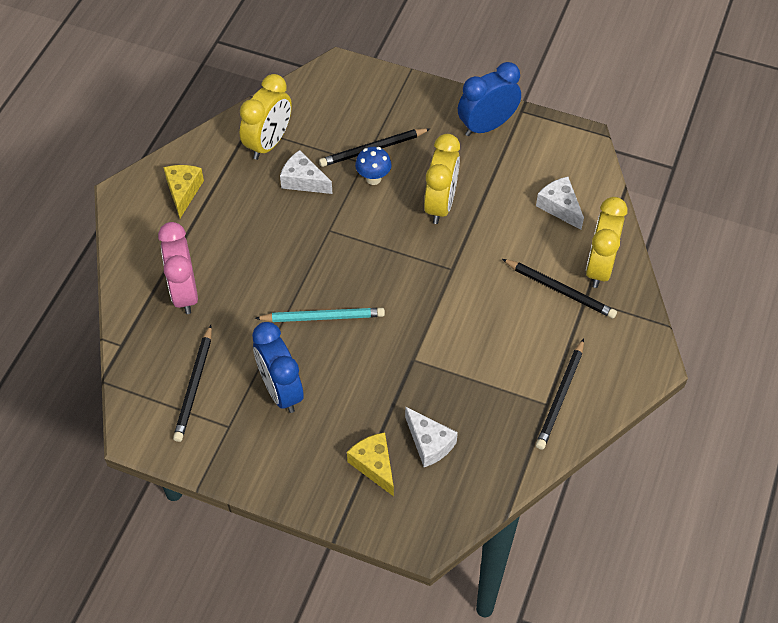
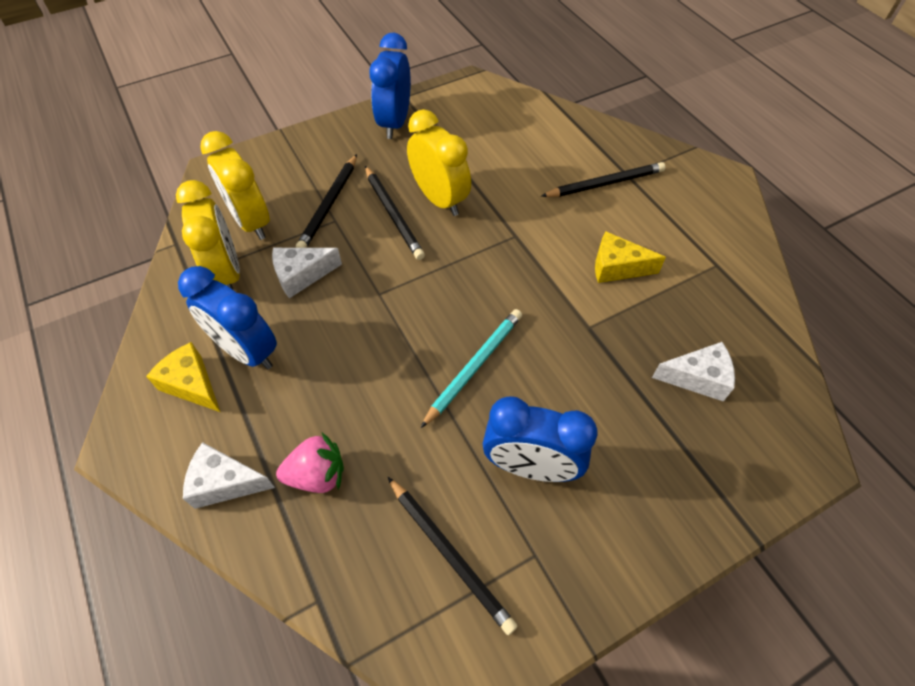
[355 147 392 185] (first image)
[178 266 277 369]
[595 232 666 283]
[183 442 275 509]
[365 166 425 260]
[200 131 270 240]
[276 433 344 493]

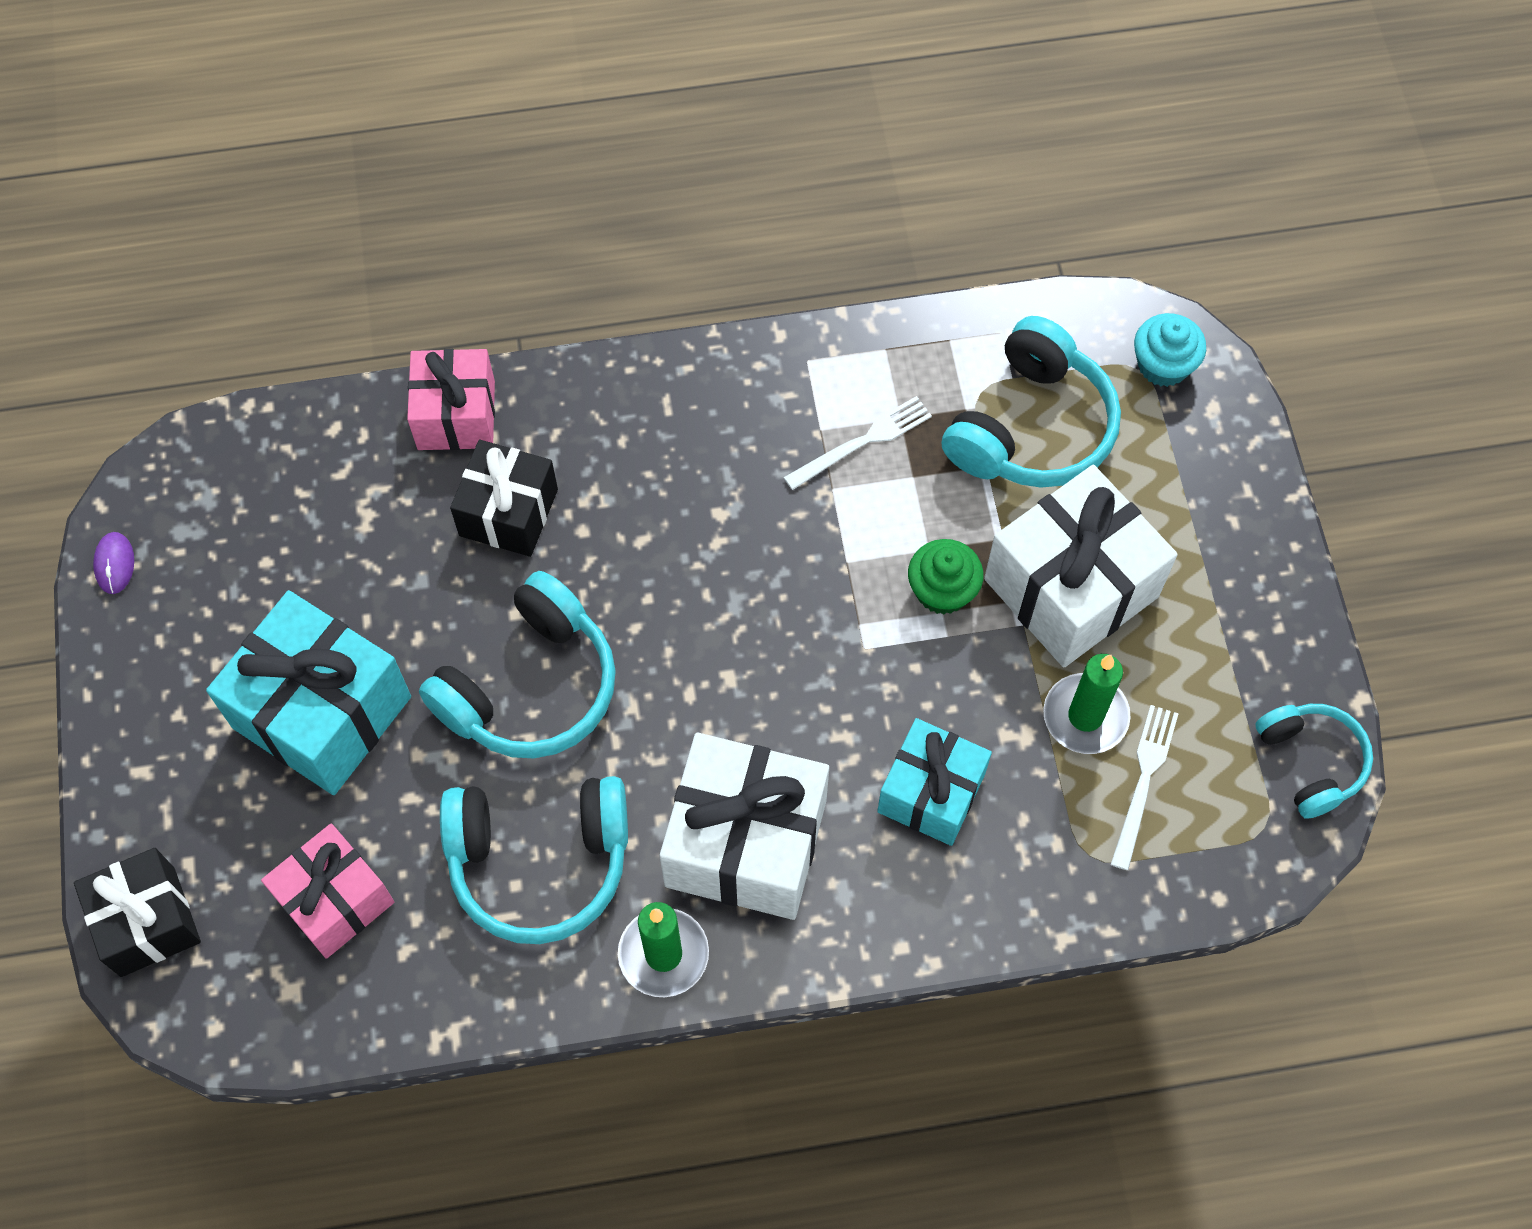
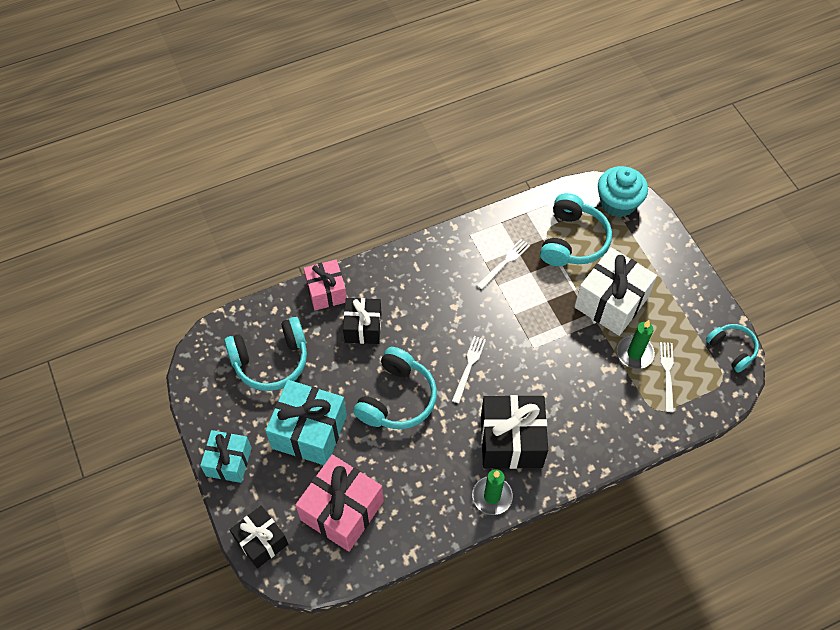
[93 532 134 594] (first image)
[908 539 984 614] (first image)
[452 336 486 403]
[225 317 307 391]
[200 430 252 483]
[481 395 548 469]
[295 455 384 552]
[598 166 648 217]

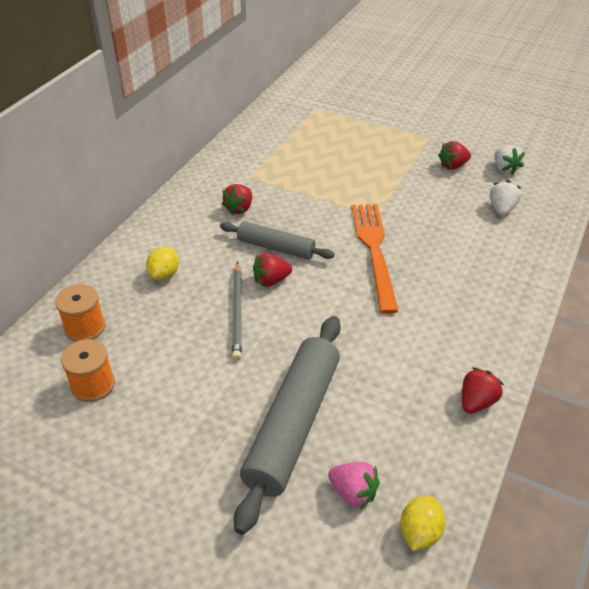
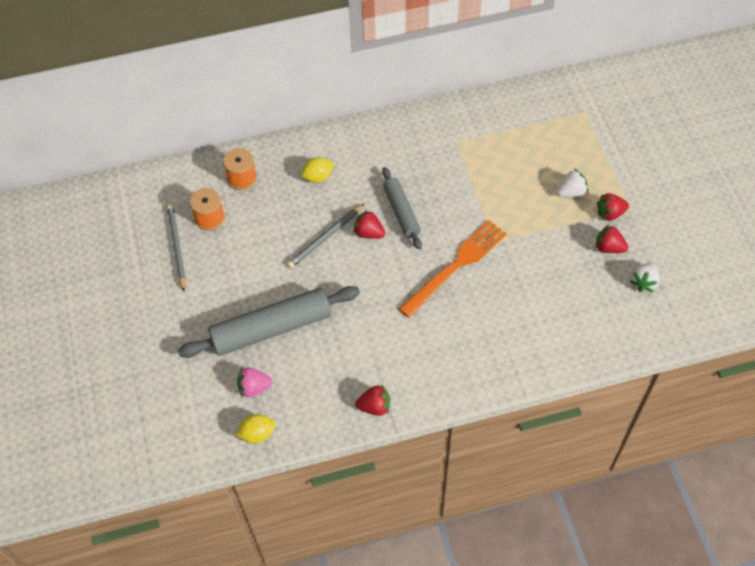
[167 204 186 291]
[597 193 629 221]
[557 169 588 197]
[237 368 272 398]

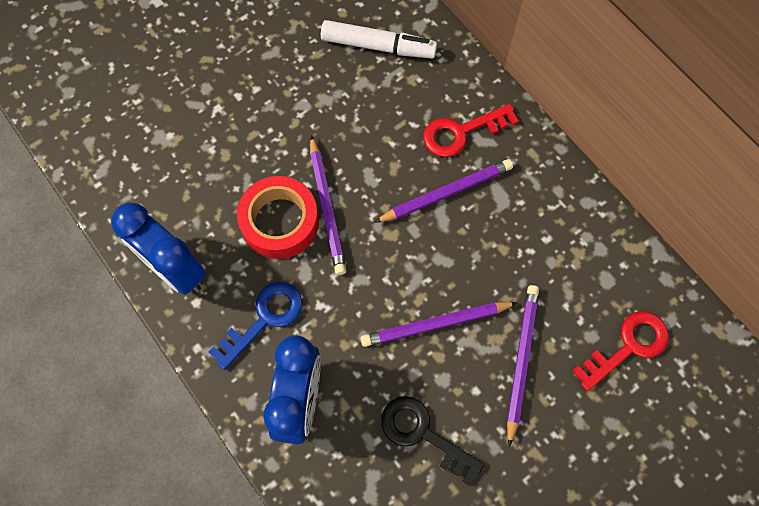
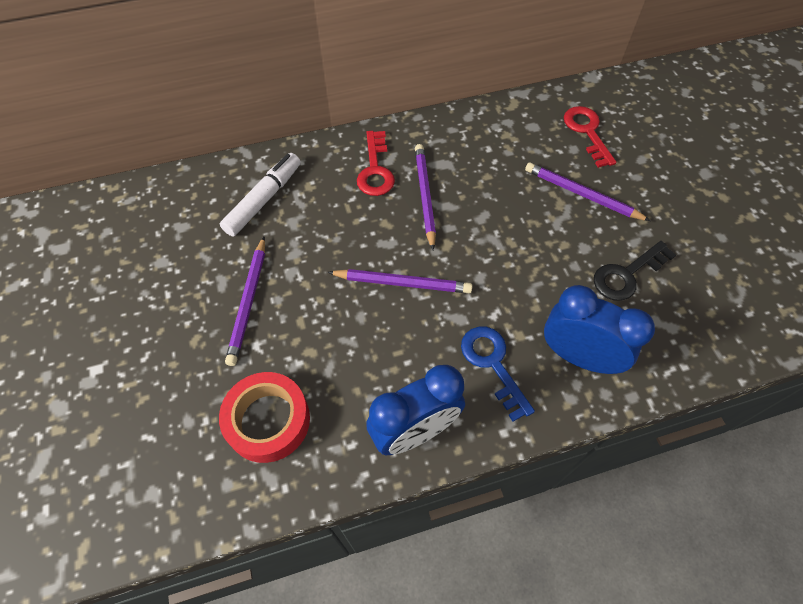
[219 372 310 463]
[225 237 265 366]

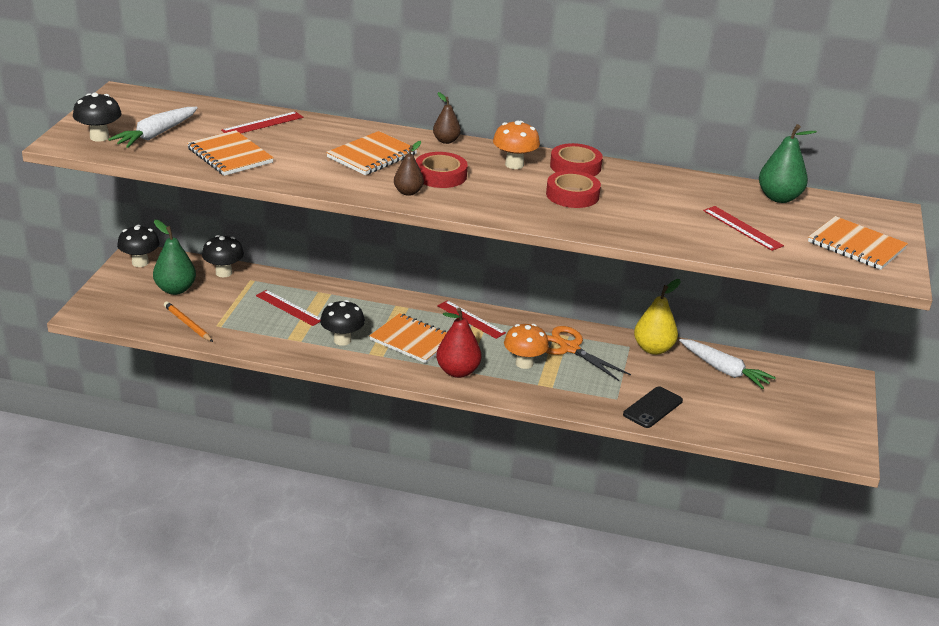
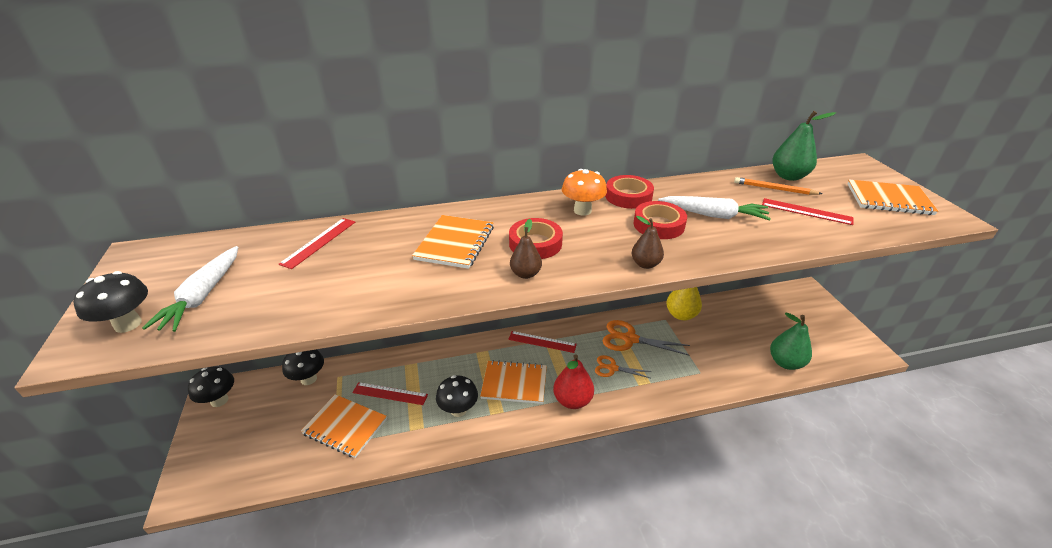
[623 387 683 428] (first image)
[770 313 812 370]
[734 177 822 195]
[301 394 387 458]
[632 216 664 269]
[658 196 771 221]
[595 355 652 378]

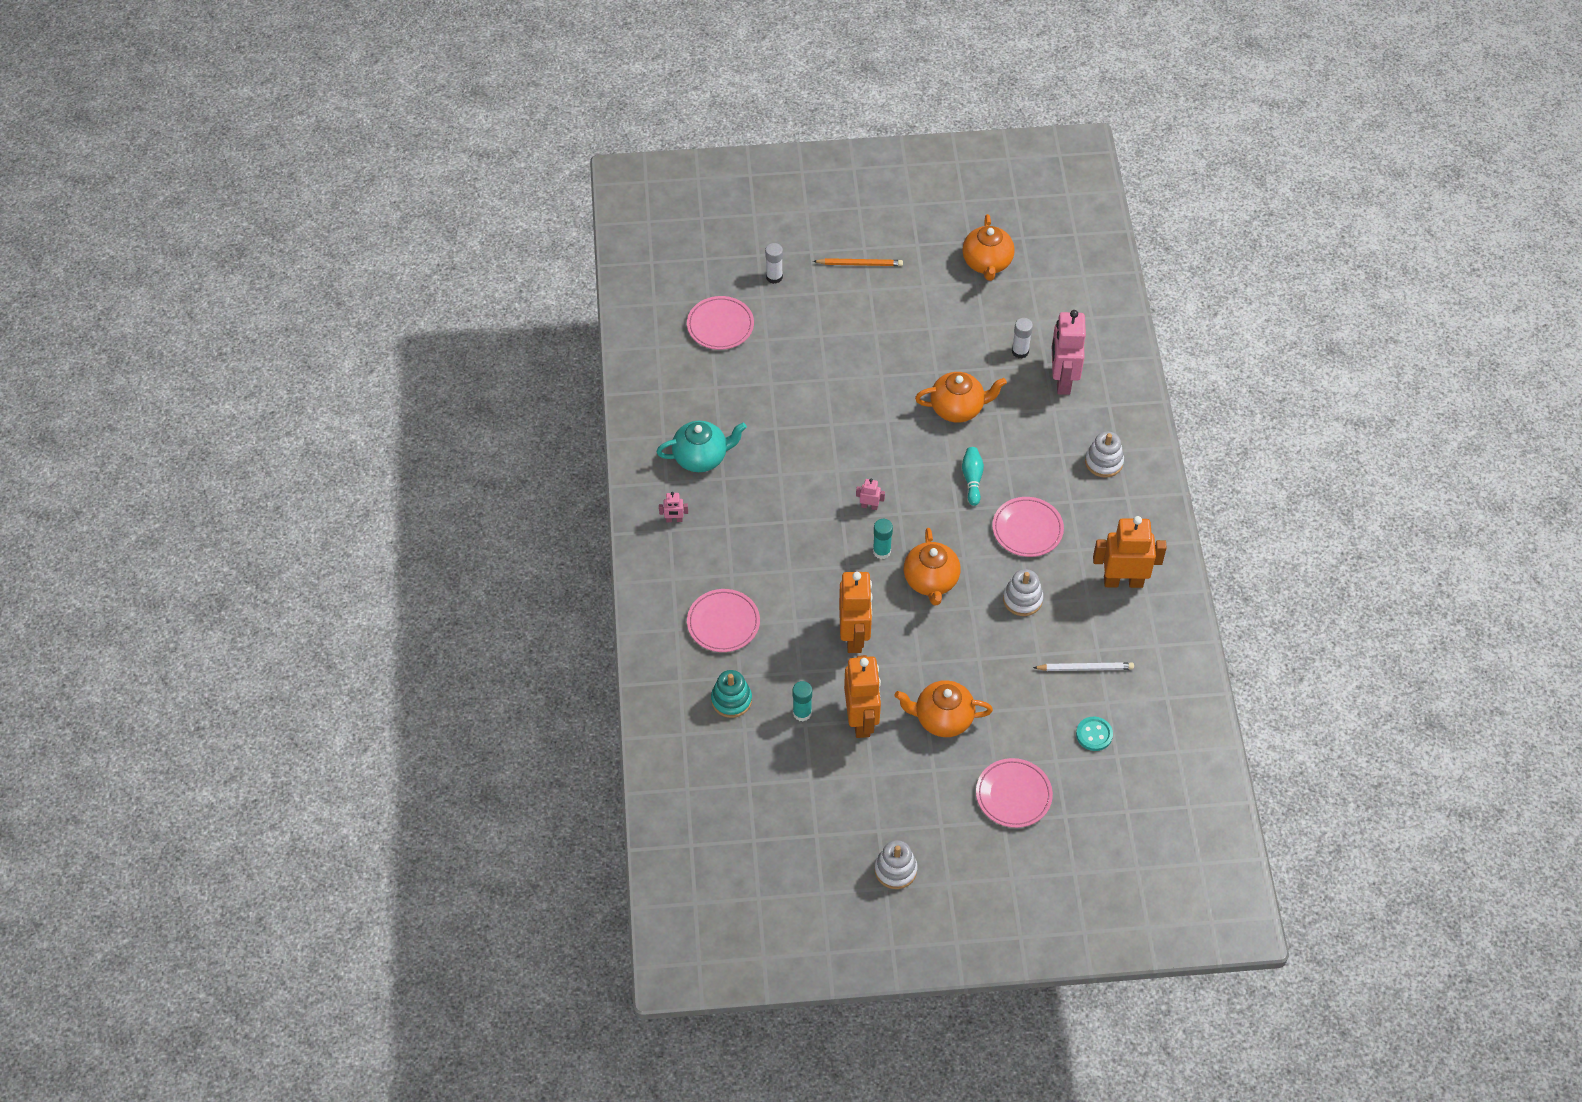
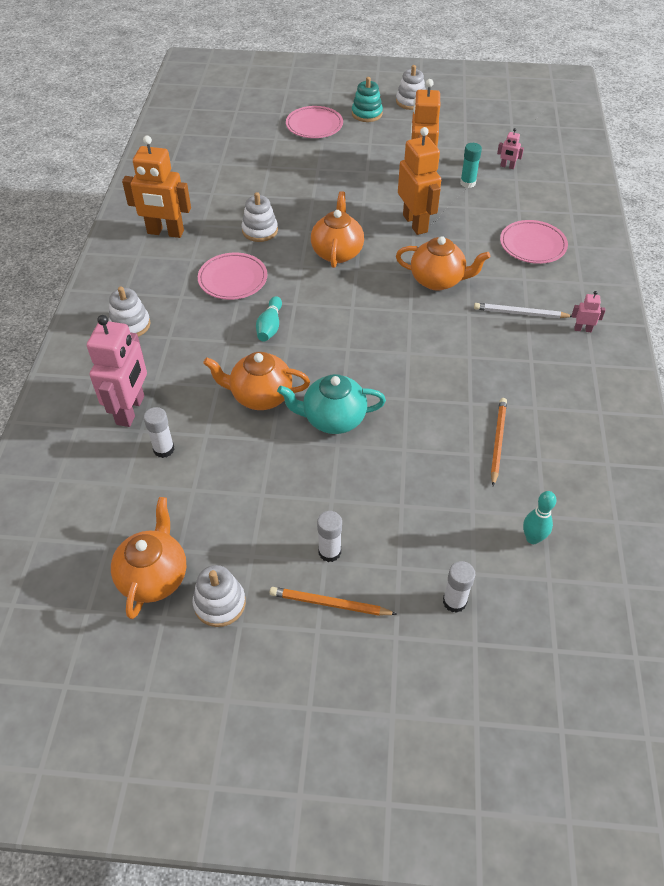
[873 519 893 559] (first image)
[1076 717 1113 751] (first image)
[193 565 246 627]
[317 511 342 562]
[491 398 507 486]
[277 374 386 434]
[352 77 383 122]
[497 128 524 169]
[396 236 490 291]
[474 303 572 318]
[523 491 557 544]
[398 127 441 235]

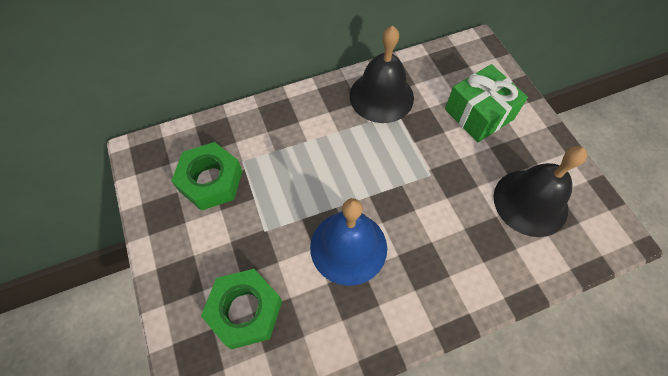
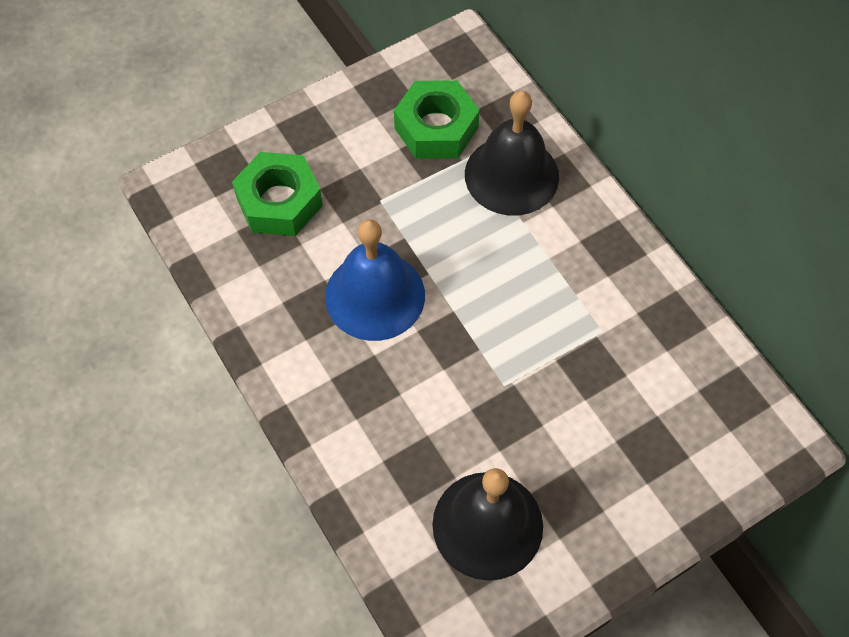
[445 64 528 142] (first image)
[465 91 559 215]

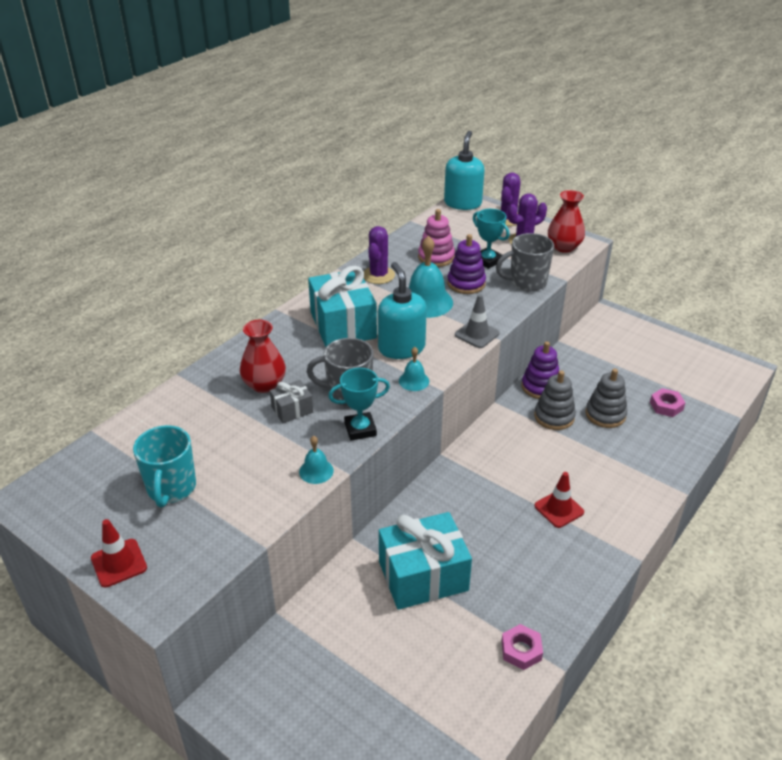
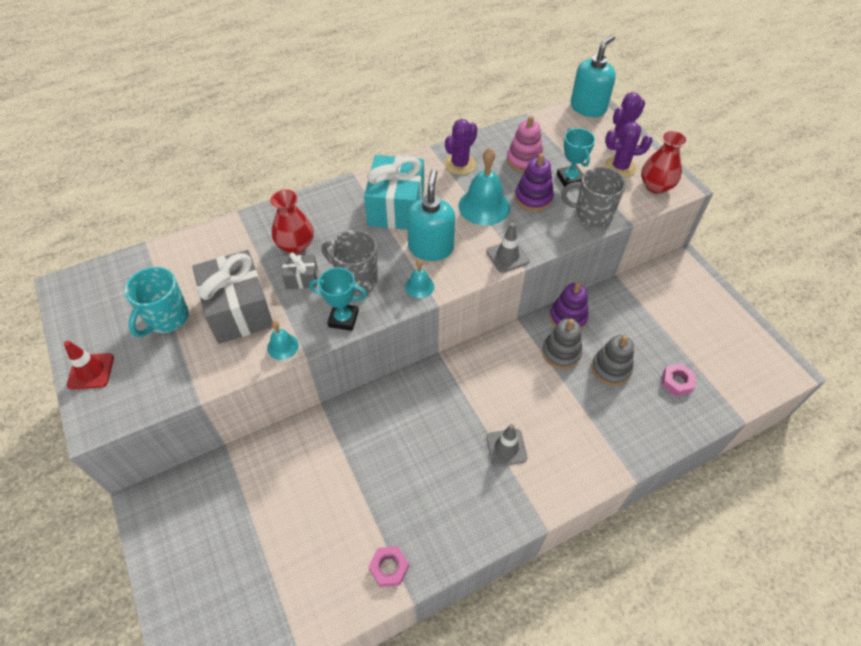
[379 512 472 610] (first image)
[192 250 273 344]
[486 424 527 467]

